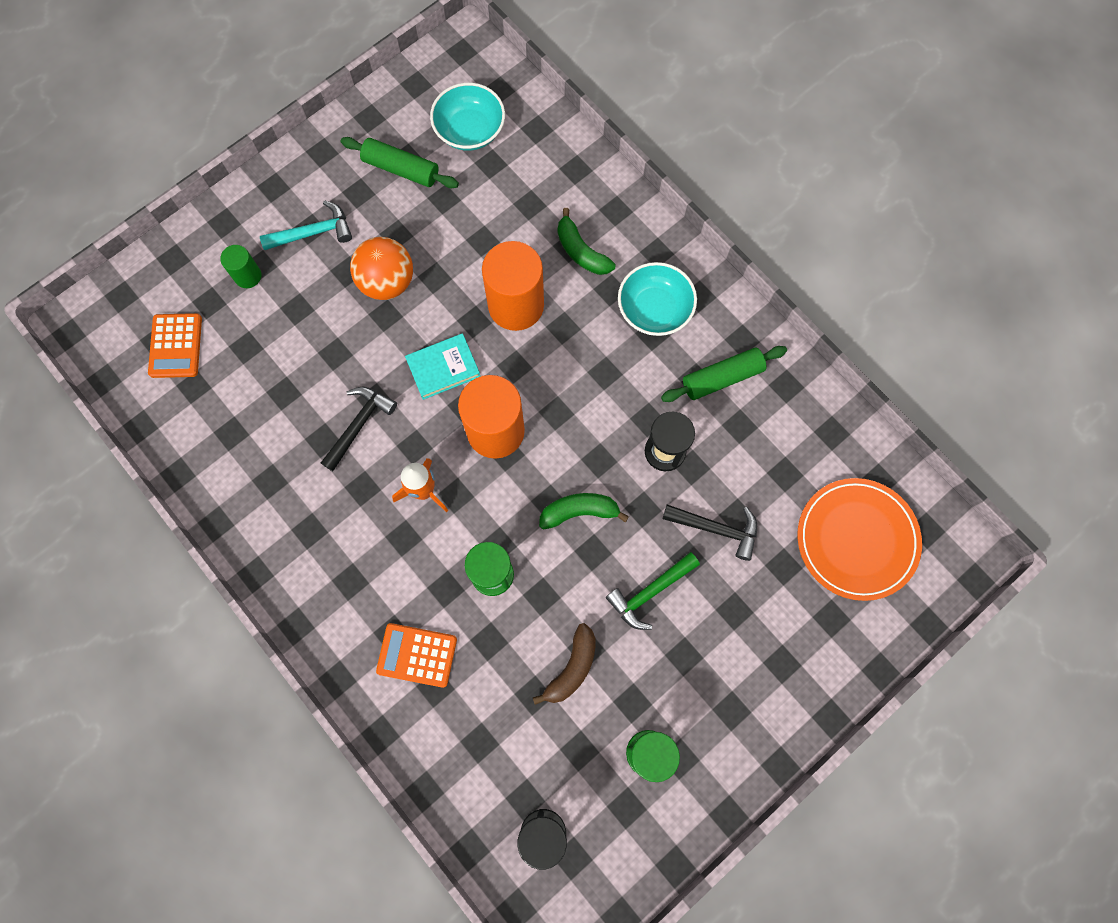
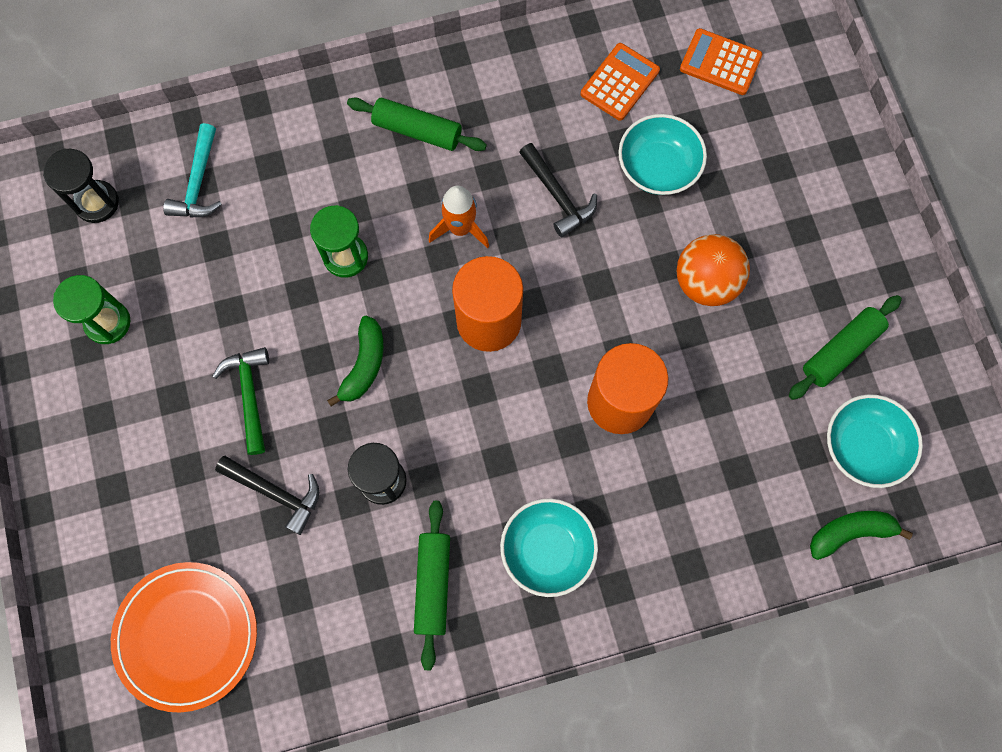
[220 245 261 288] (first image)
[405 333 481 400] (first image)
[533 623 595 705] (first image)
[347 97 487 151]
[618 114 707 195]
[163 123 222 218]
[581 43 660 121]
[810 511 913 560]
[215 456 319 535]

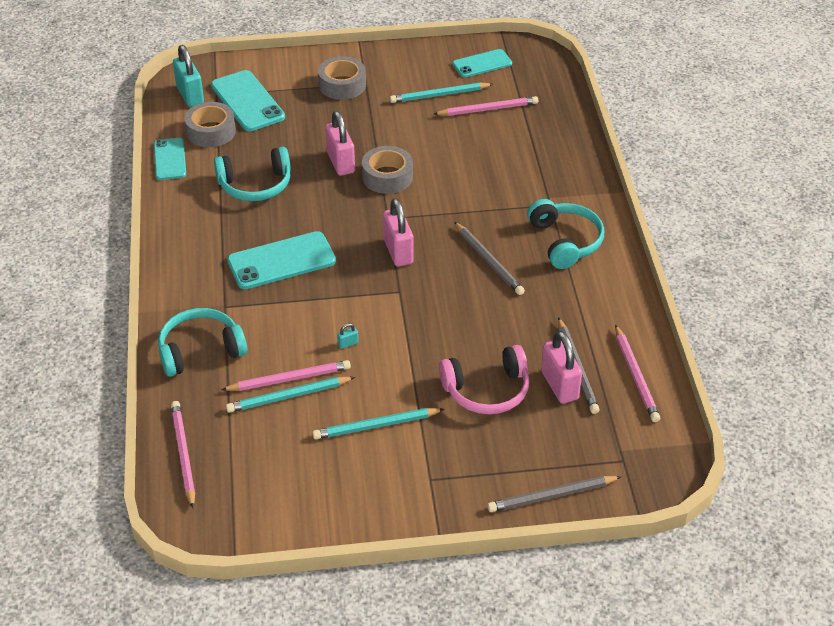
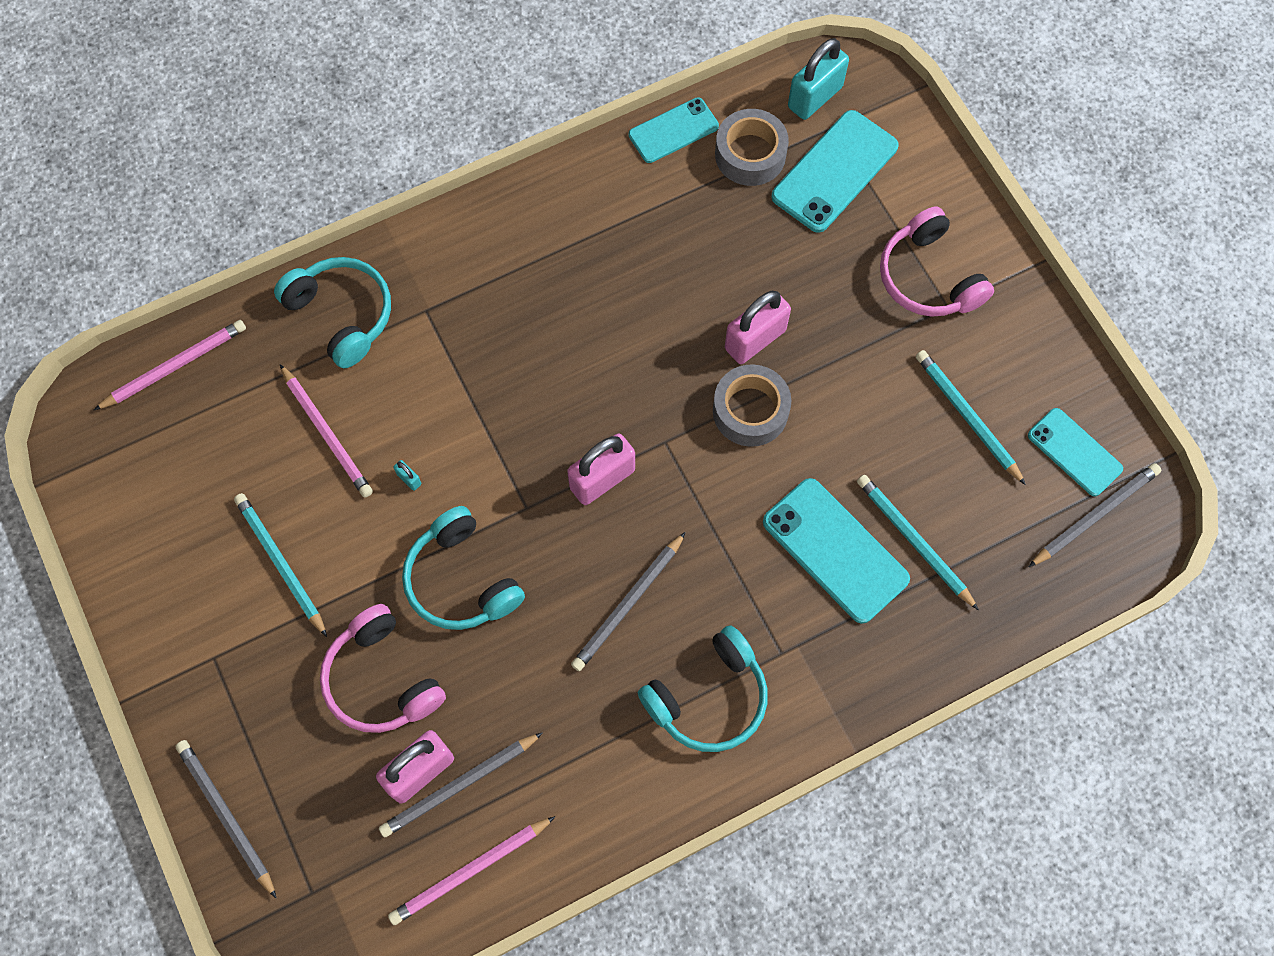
[434 96 538 116] (first image)
[1029 463 1161 567]
[402 506 525 630]
[857 475 979 610]
[763 478 910 624]
[880 207 994 317]

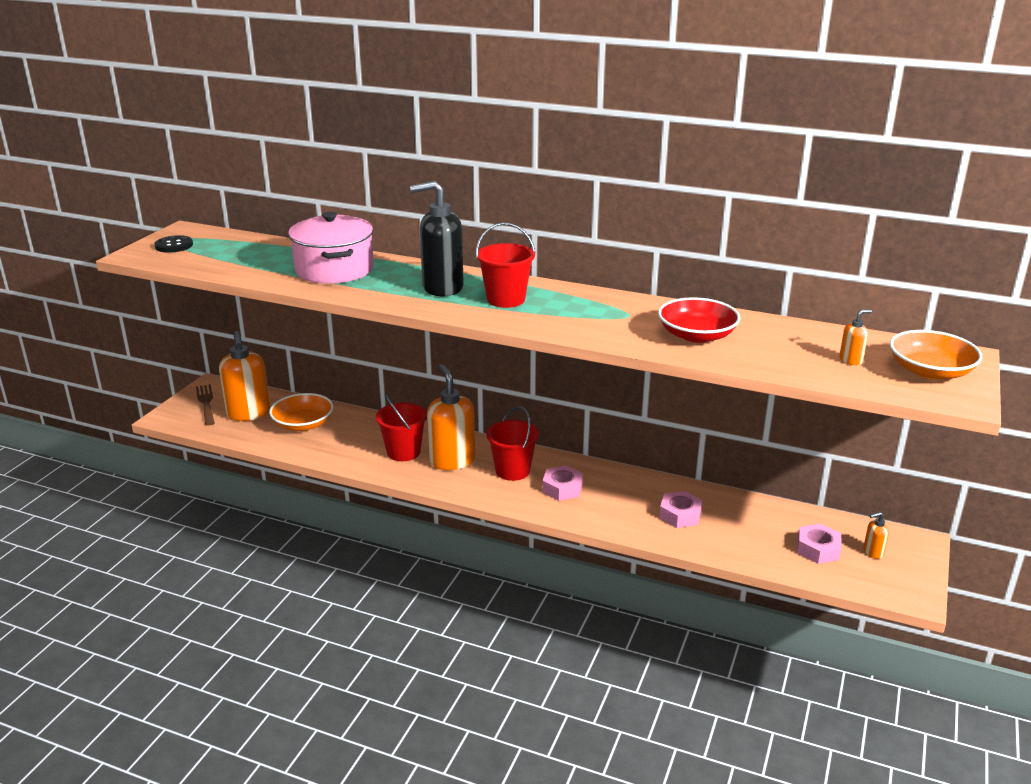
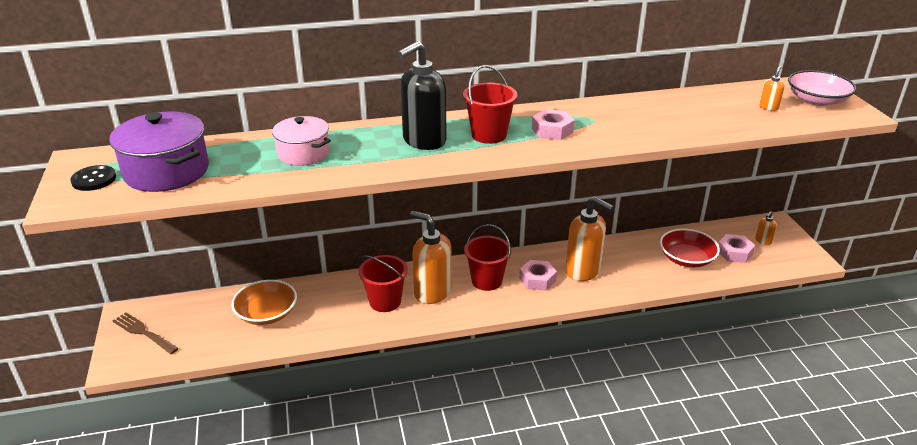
[109 111 209 192]
[565 196 614 281]
[660 229 720 267]
[532 109 574 140]
[788 70 857 106]
[272 116 331 166]

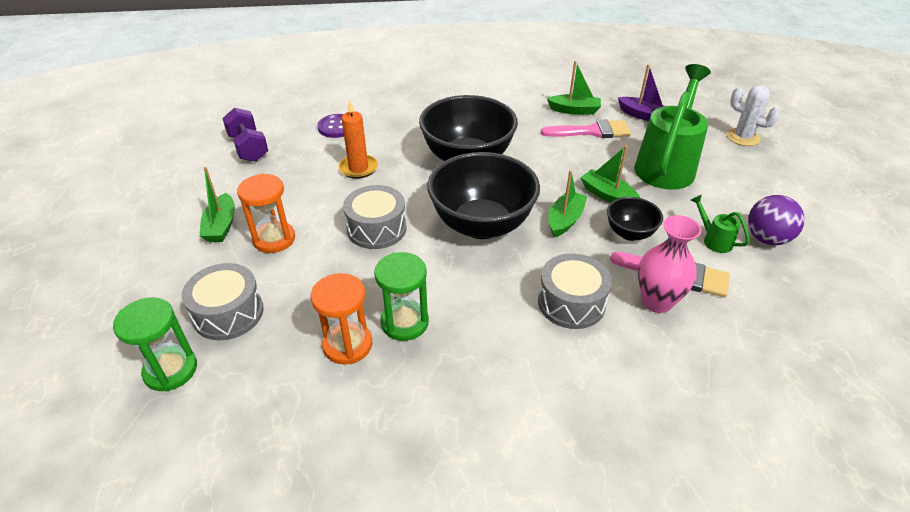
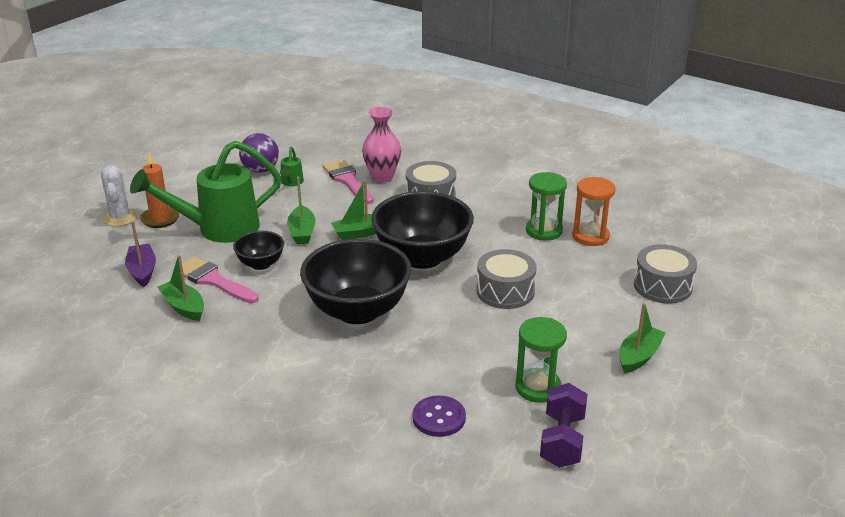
[237 174 295 253] (first image)
[515 317 567 403]
[140 153 179 228]
[233 231 284 270]

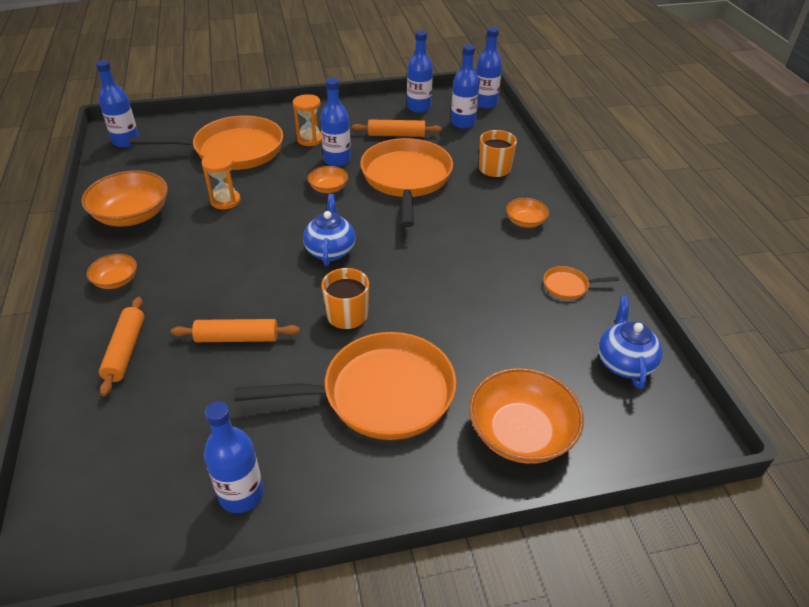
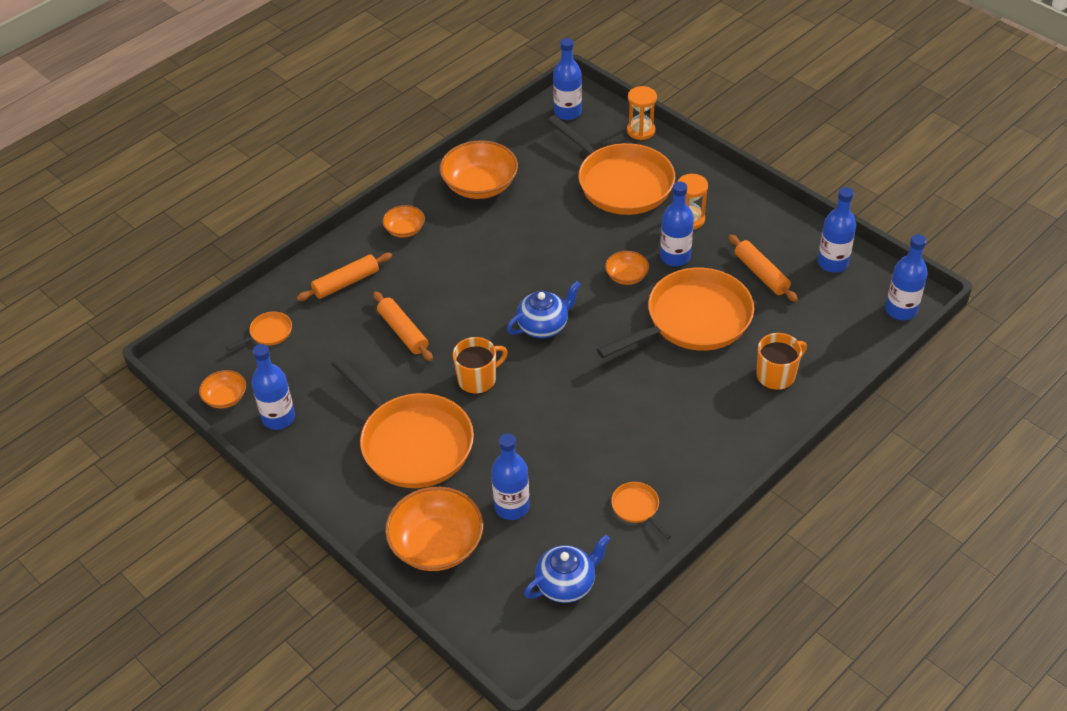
[226 312 292 351]
[627 86 657 140]
[491 433 530 520]
[199 370 246 408]

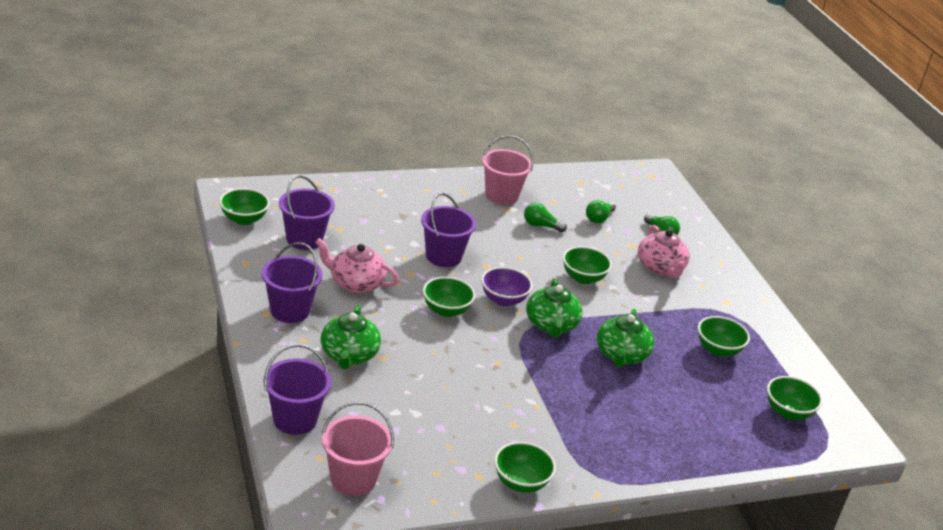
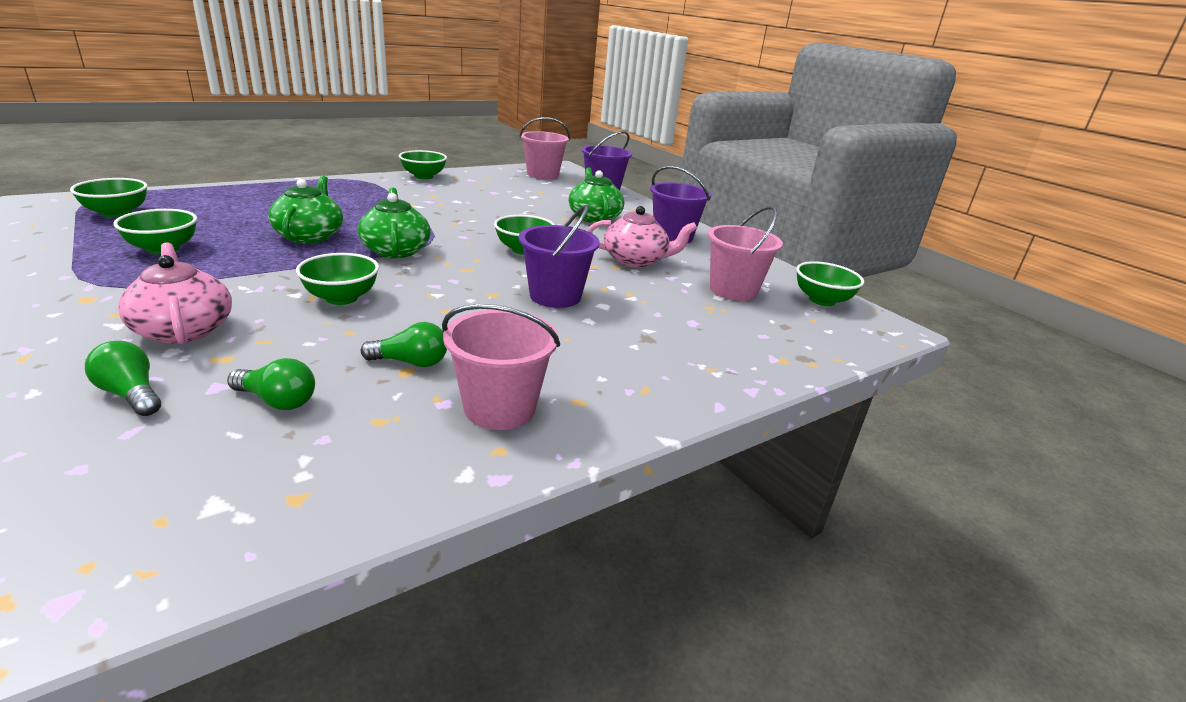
[481 267 533 306] (first image)
[708 206 783 301]
[227 358 315 410]

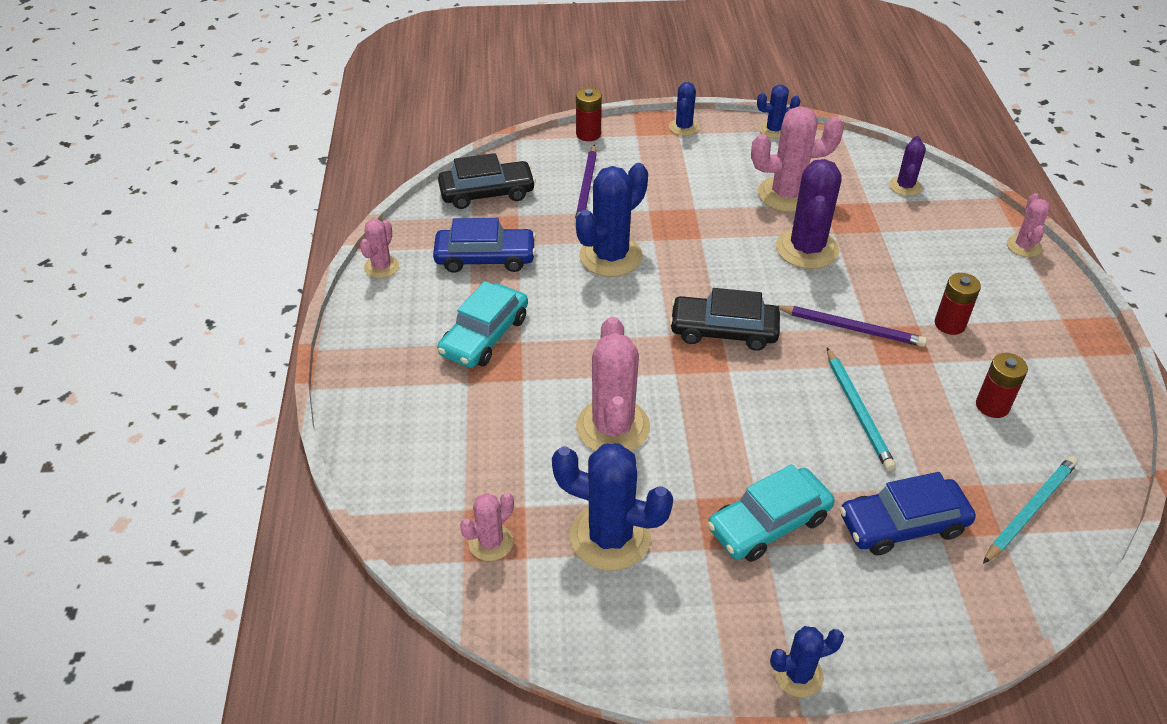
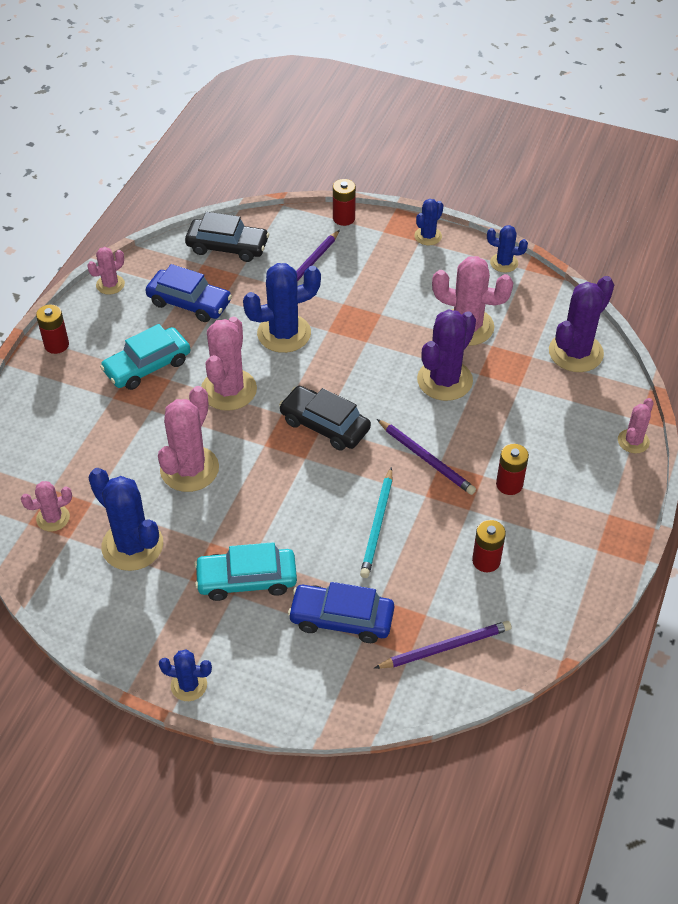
[36 304 69 354]
[201 317 257 411]
[374 621 511 669]
[549 276 614 372]

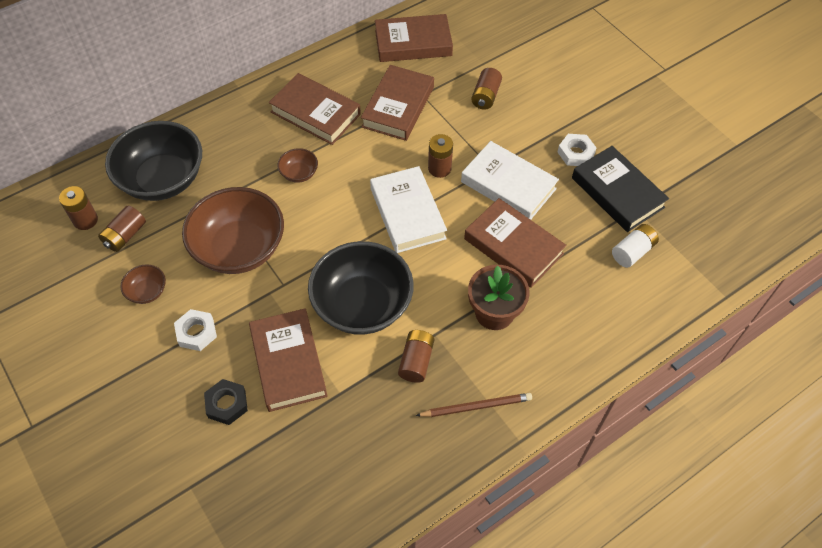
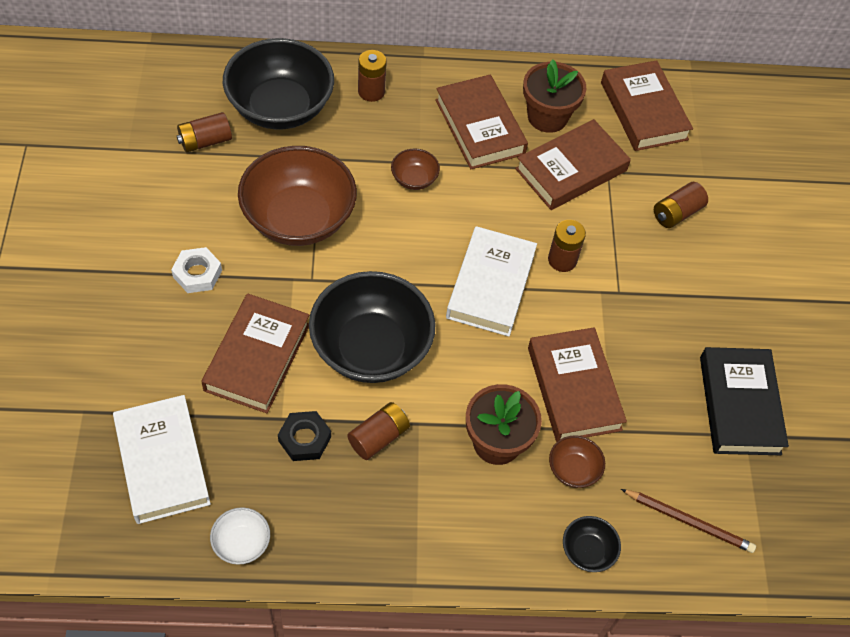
[558 134 596 166] (first image)
[612 224 659 268] (first image)
[210 507 270 565]
[523 60 587 133]
[563 516 621 572]
[358 50 387 102]
[549 436 605 488]
[278 411 331 461]
[621 489 756 553]
[113 395 211 524]
[601 60 693 151]

